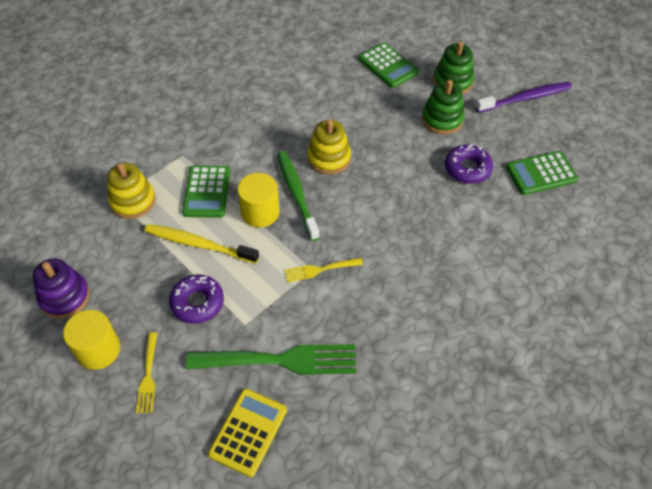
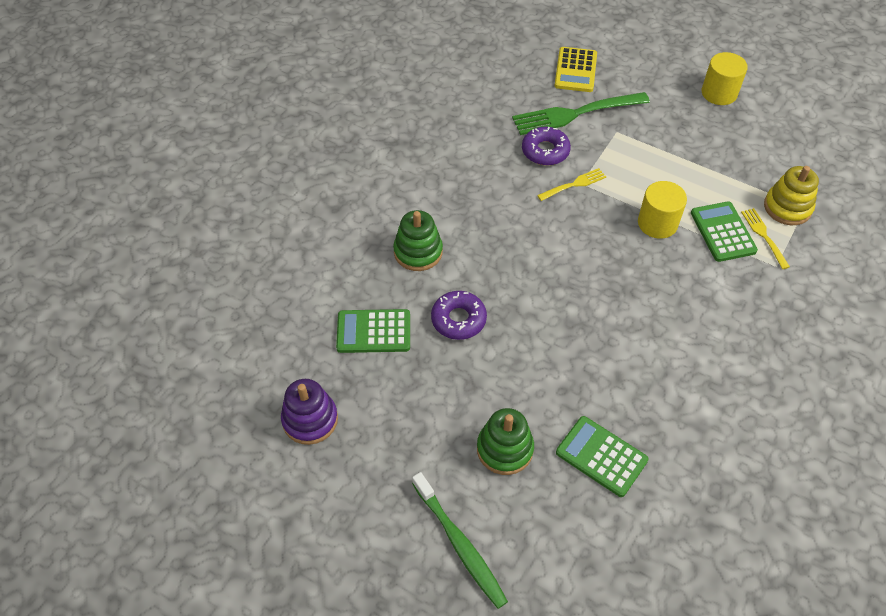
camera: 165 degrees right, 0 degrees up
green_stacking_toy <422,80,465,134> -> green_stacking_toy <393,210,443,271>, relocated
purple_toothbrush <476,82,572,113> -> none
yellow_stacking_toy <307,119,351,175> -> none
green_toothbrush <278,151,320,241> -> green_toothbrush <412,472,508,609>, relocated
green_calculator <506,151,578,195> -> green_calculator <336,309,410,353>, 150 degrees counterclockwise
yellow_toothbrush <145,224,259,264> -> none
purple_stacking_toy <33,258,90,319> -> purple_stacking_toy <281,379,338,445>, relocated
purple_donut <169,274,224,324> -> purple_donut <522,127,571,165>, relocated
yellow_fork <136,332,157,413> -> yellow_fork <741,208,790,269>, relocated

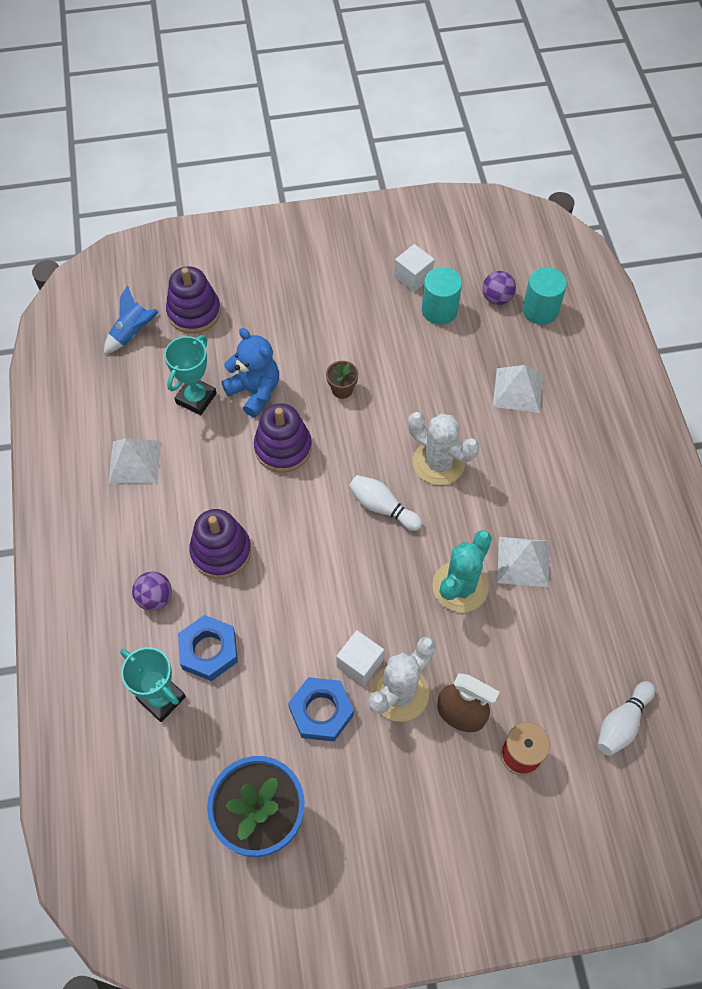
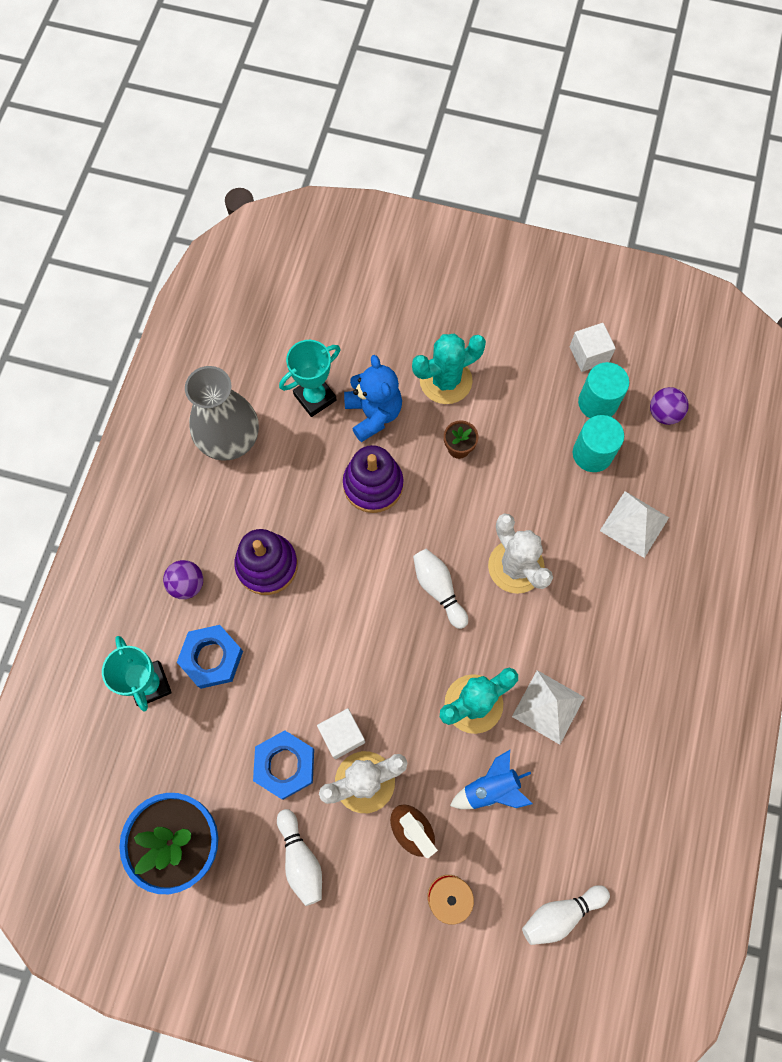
camera: 25 degrees right, 10 degrees up
purple_stacking_toy <166,266,221,334> -> none
turquoise_cylinder <522,267,567,325> -> turquoise_cylinder <573,415,624,472>, relocated
blue_rocket <104,285,159,354> -> blue_rocket <450,750,533,809>, relocated
white_pyramid <108,438,161,484> -> grey_vase <185,366,259,461>
none -> turquoise_cactus <412,334,486,404>
none -> white_bowling_pin <277,809,322,906>

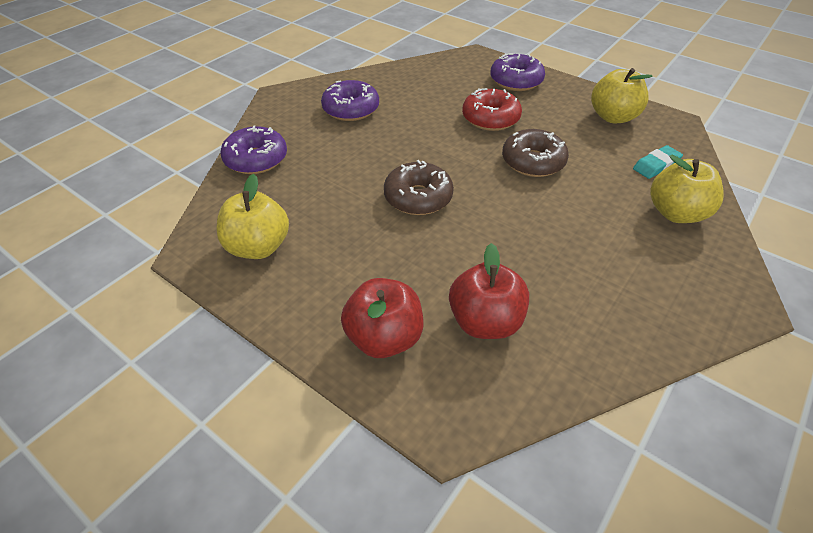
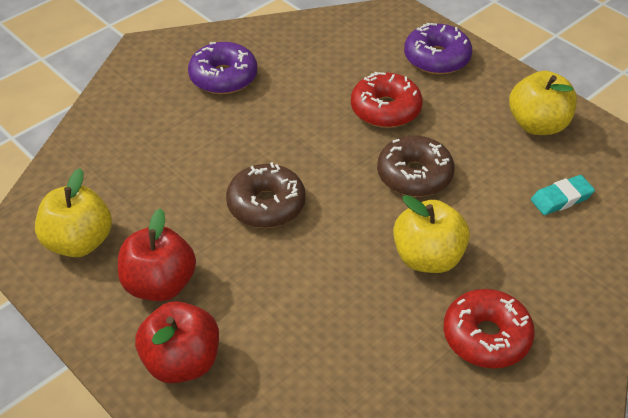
camera: 10 degrees right, 0 degrees up
purple_donut <220,125,287,174> -> none
yellow_apple <650,155,724,223> -> yellow_apple <393,195,470,273>, relocated
red_apple <449,243,529,339> -> red_apple <118,208,196,301>, relocated
none -> red_donut <443,289,535,368>

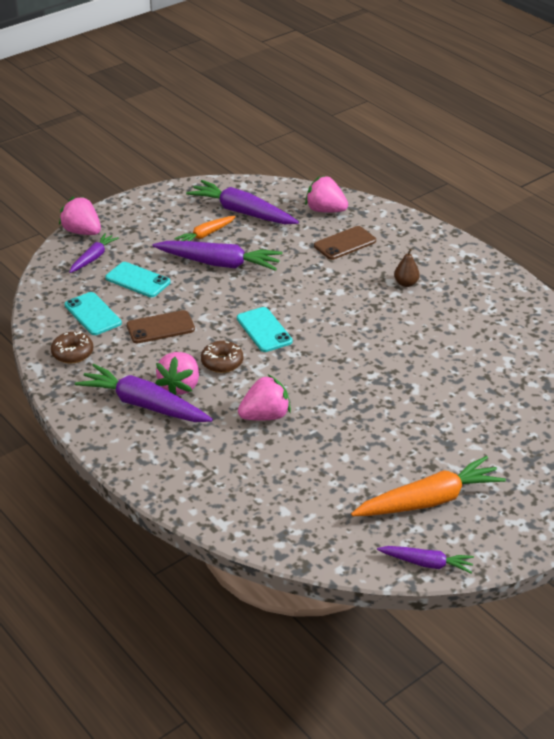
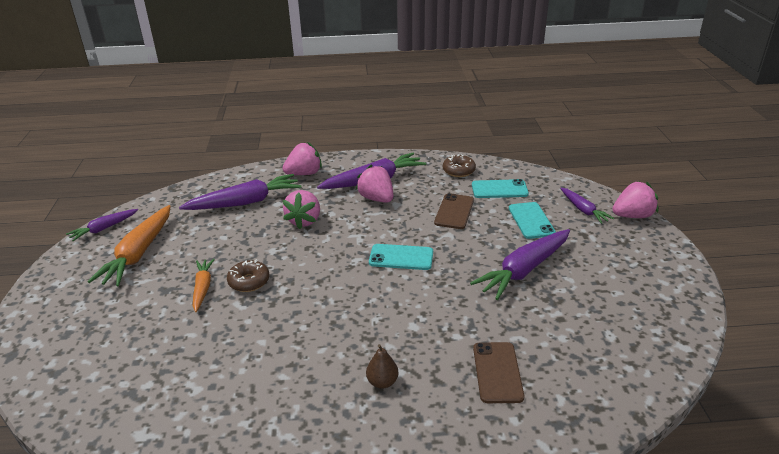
camera: 125 degrees right, 5 degrees down
pink_strawberry <305,176,348,213> -> pink_strawberry <283,142,322,175>, relocated
purple_carrot <186,180,299,224> -> purple_carrot <179,174,301,210>, relocated
orange_carrot <175,216,236,241> -> orange_carrot <193,259,215,312>, relocated
turquoise_phone <105,262,170,297> -> turquoise_phone <509,202,556,239>, 75 degrees counterclockwise
brown_donut <201,341,243,373> -> brown_donut <227,260,269,292>, relocated

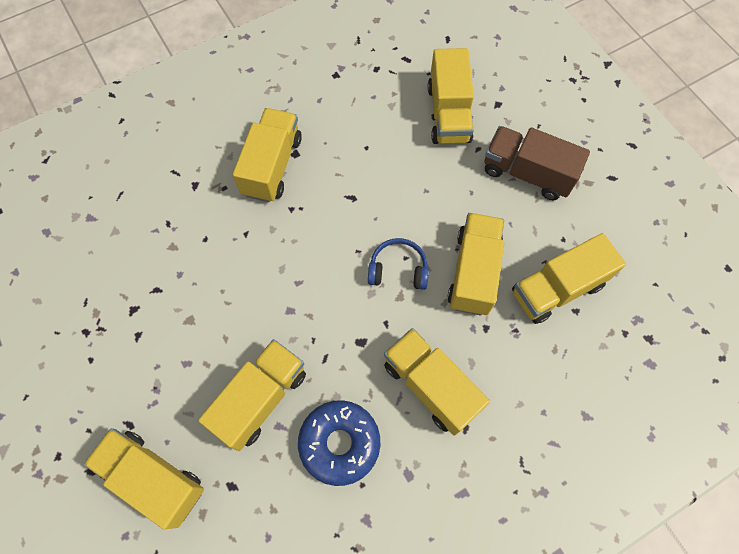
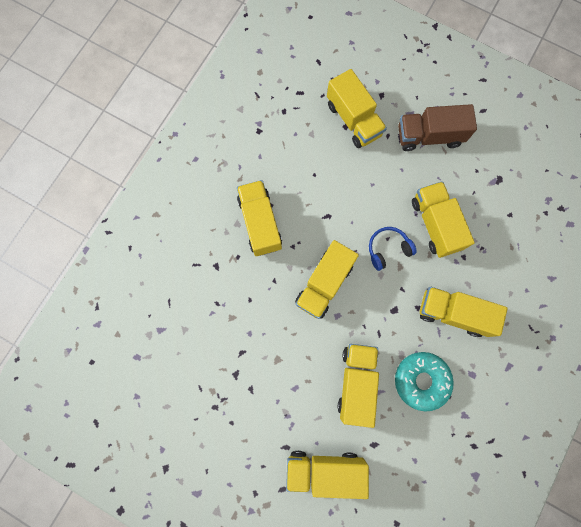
camera: 30 degrees left, 10 degrees up
yellow_truck <512,233,626,324> -> yellow_truck <295,240,359,319>, relocated
blue_donut <298,400,380,486> -> turquoise_donut <395,352,454,411>

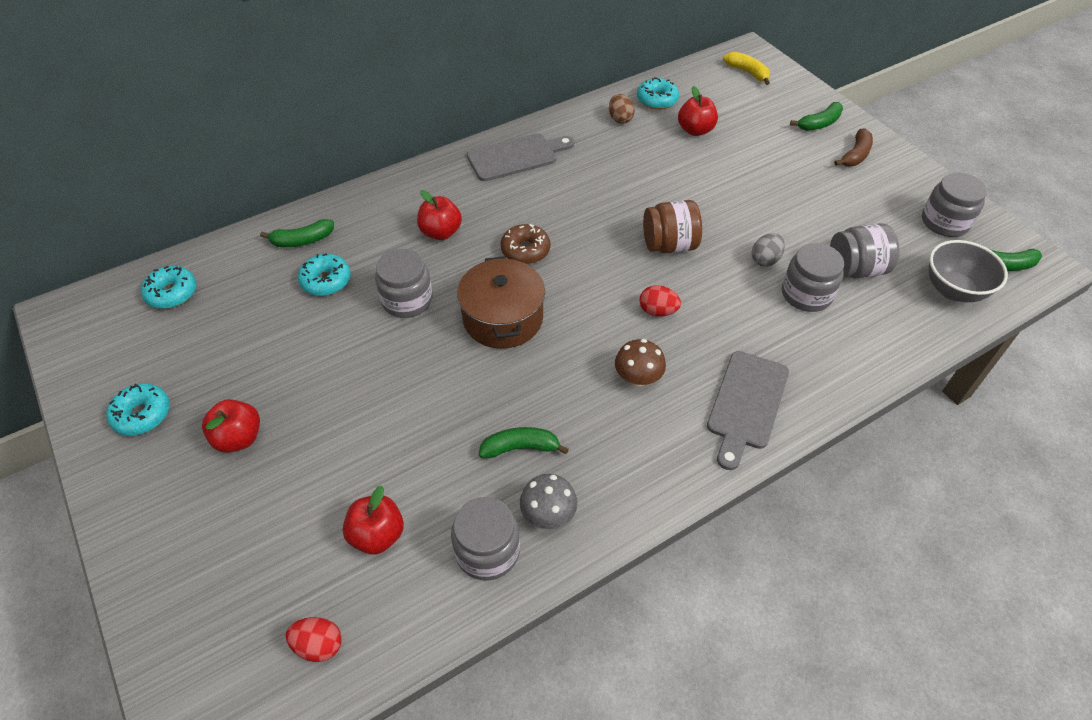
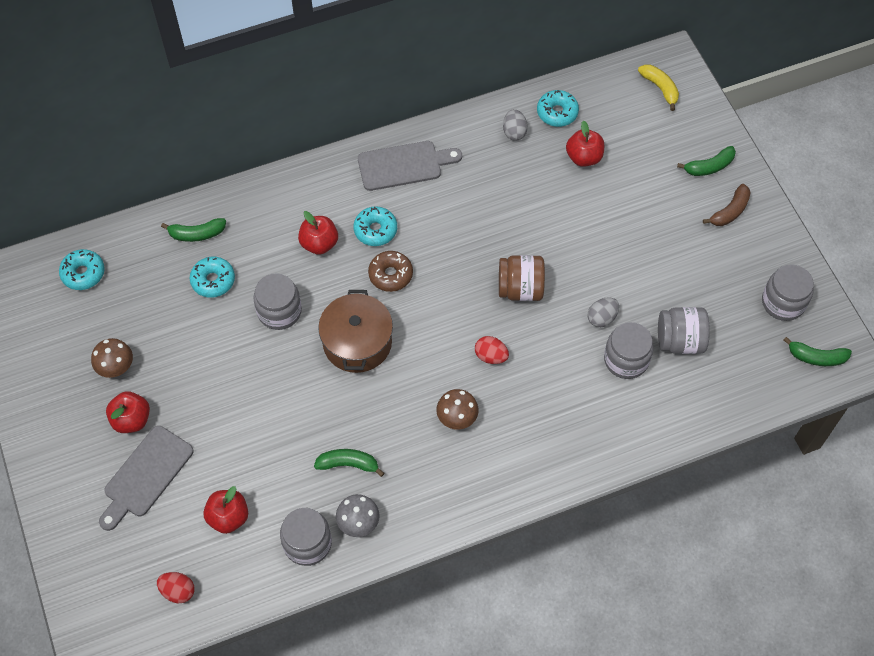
camera: 10 degrees right, 10 degrees up
brown_egg <609,94,635,124> -> grey_egg <503,109,528,141>
grey_bowl <929,240,1008,302> -> none
grey_cutting_board <707,351,789,470> -> grey_cutting_board <99,426,194,531>, relocated
turquoise_donut <106,383,170,436> -> turquoise_donut <353,207,397,246>, relocated
none -> brown_mushroom <91,338,133,378>

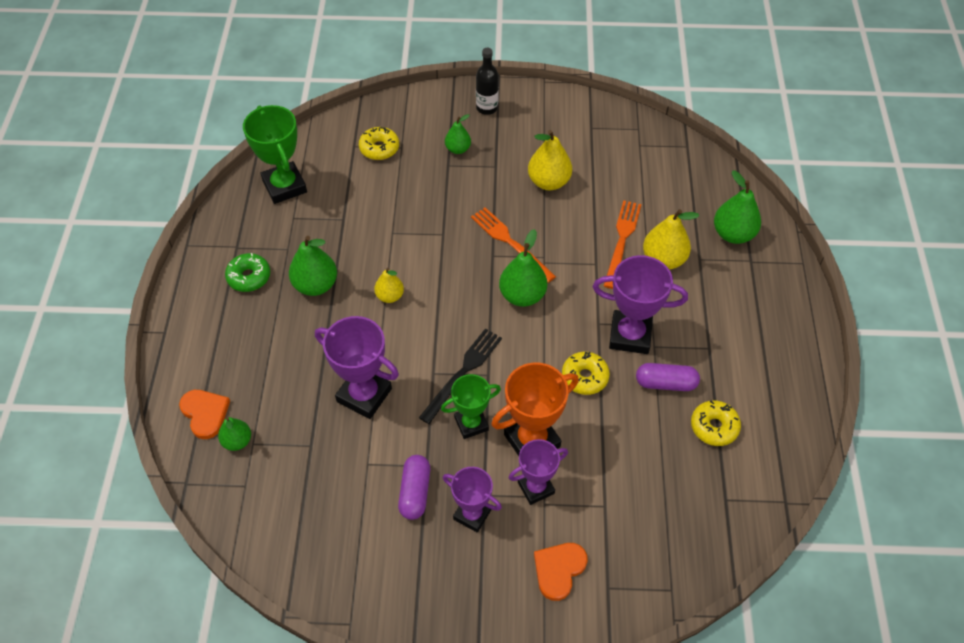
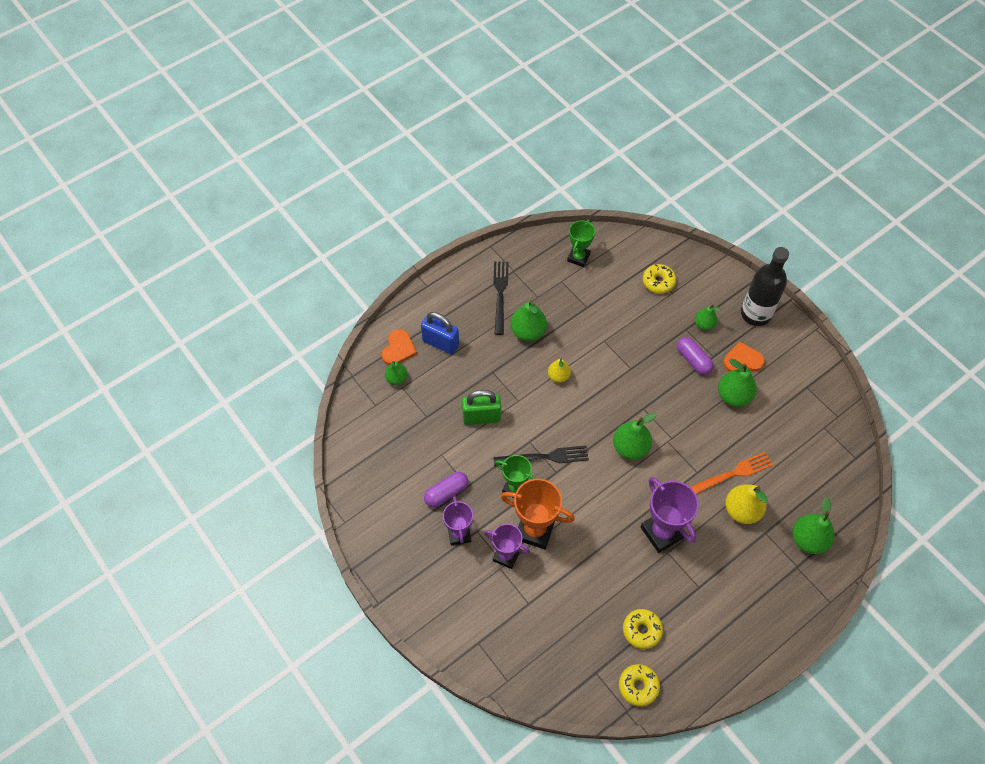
camera: 50 degrees right, 5 degrees up
black_bottle <476,48,499,115> -> black_bottle <741,247,789,326>, x1.65
green_trophy <243,105,307,204> -> green_trophy <567,220,595,267>, x0.65
yellow_pear <528,130,572,190> -> green_pear <718,359,757,407>
orange_fork <471,208,556,283> -> none
green_donut <225,253,270,292> -> black_fork <493,261,508,335>
purple_trophy <315,316,399,419> -> green_padlock <462,390,501,425>
yellow_donut <562,351,610,395> -> yellow_donut <619,664,660,706>, relocated
purple_capsule <636,363,700,391> -> purple_capsule <677,337,714,375>, relocated
orange_heart <534,543,588,601> -> orange_heart <723,341,765,372>, relocated
none -> blue_padlock <421,312,459,355>

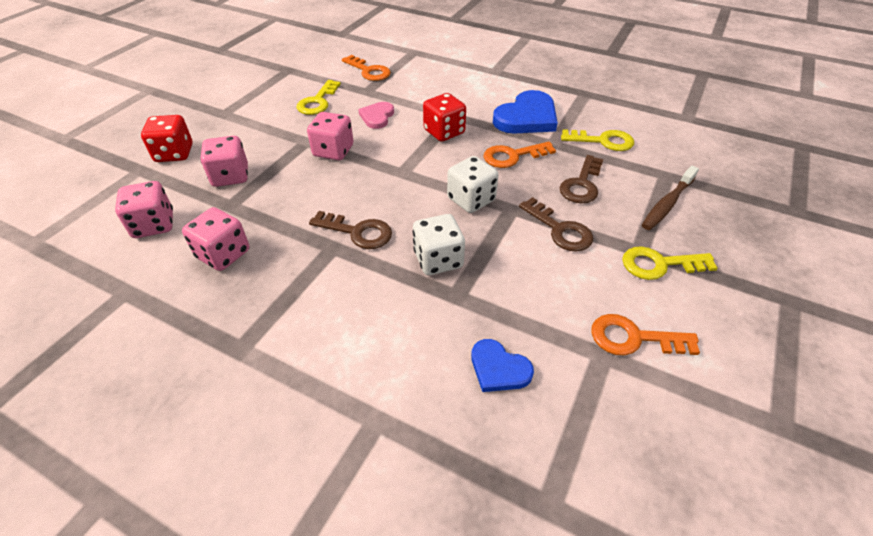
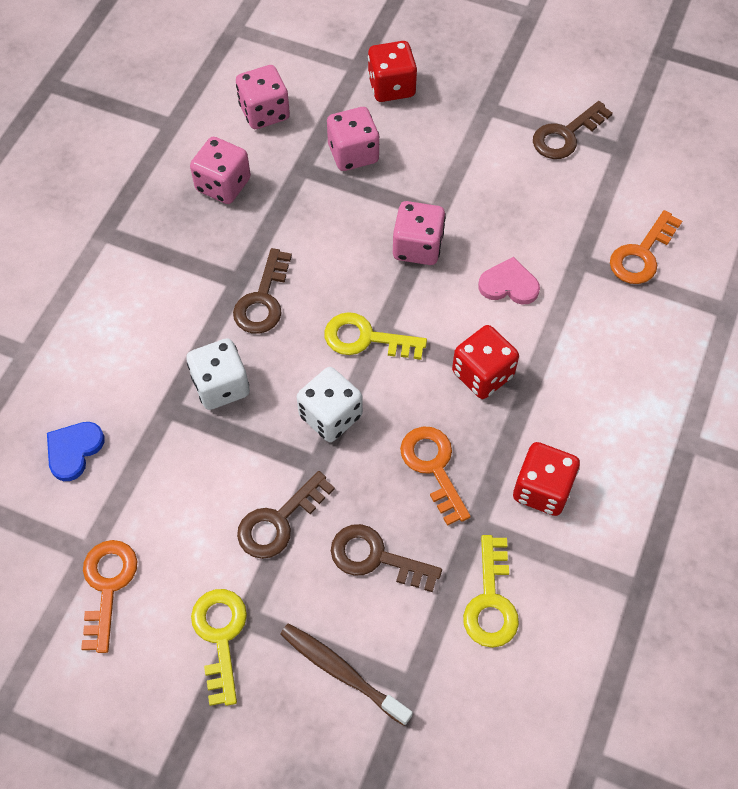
camera: 85 degrees right, 15 degrees up
yellow_key <297,80,341,115> -> yellow_key <325,312,427,360>, relocated
blue_heart <493,90,558,134> -> red_dice <513,442,580,516>
none -> brown_key <533,101,613,159>

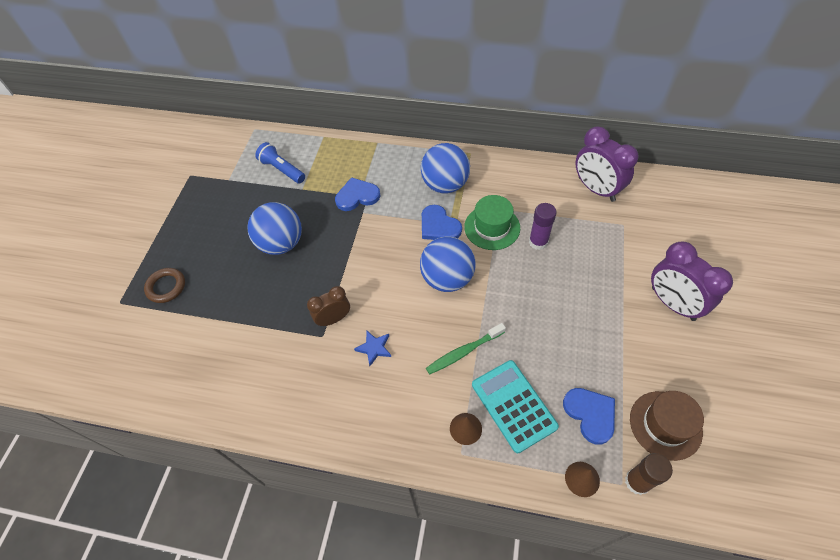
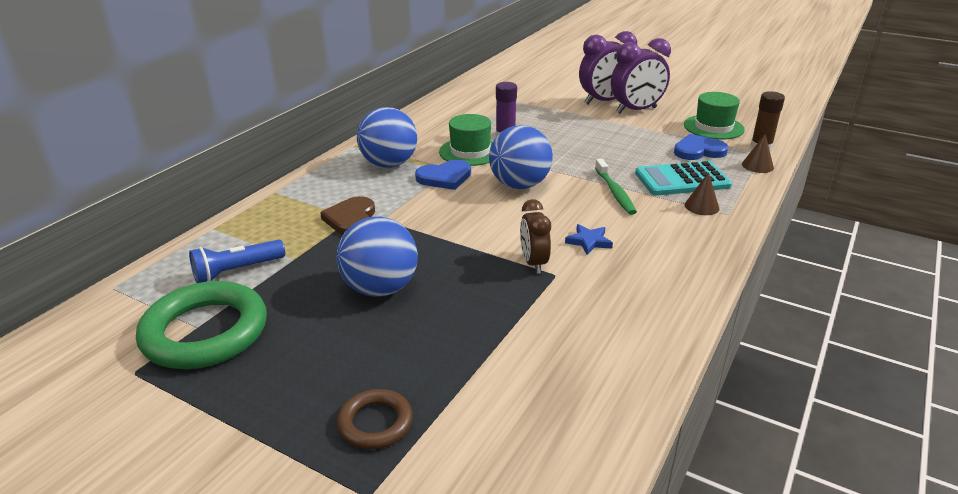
camera: 75 degrees left, 25 degrees down
purple_clock <575,126,639,202> -> purple_clock <611,38,671,114>, relocated
blue_heart <335,177,381,211> -> brown_heart <320,196,375,235>
brown_hat <630,391,704,461> -> green_hat <684,92,745,139>
none -> green_ring <136,281,267,369>

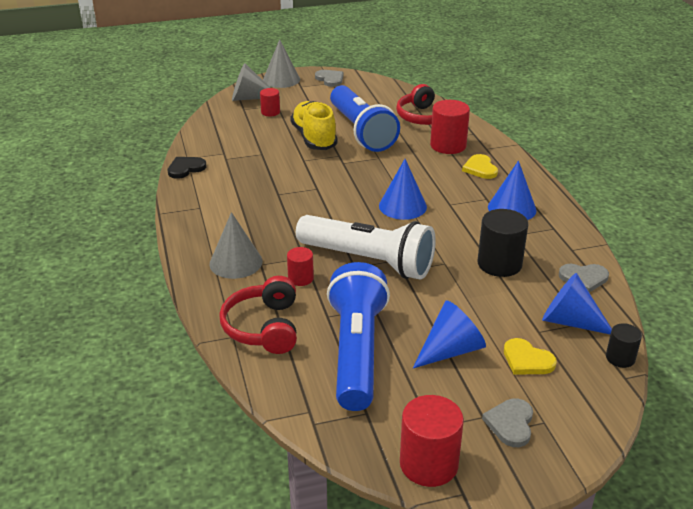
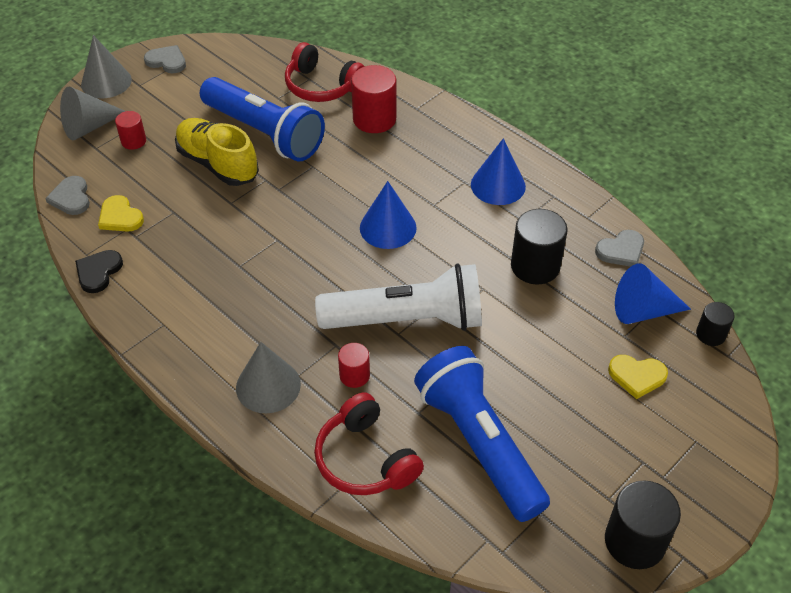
camera: 30 degrees left, 15 degrees up
yellow_heart <462,154,498,179> -> yellow_heart <98,195,144,232>, relocated
blue_cone <413,300,486,368> -> none
red_cylinder <400,395,464,487> -> black_cylinder <605,480,681,569>
grey_heart <482,398,533,447> -> grey_heart <45,176,90,215>, relocated

